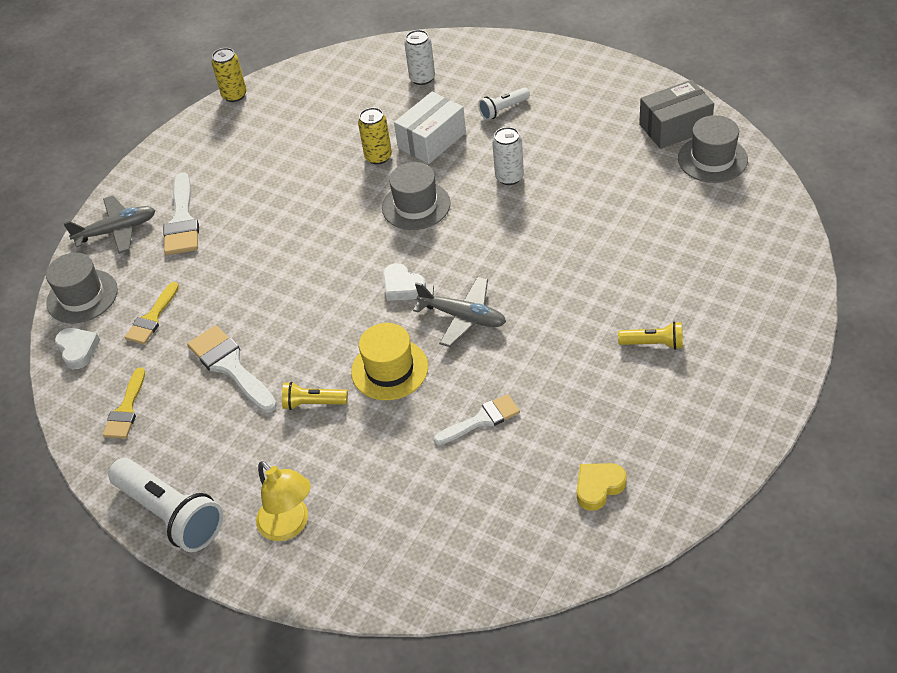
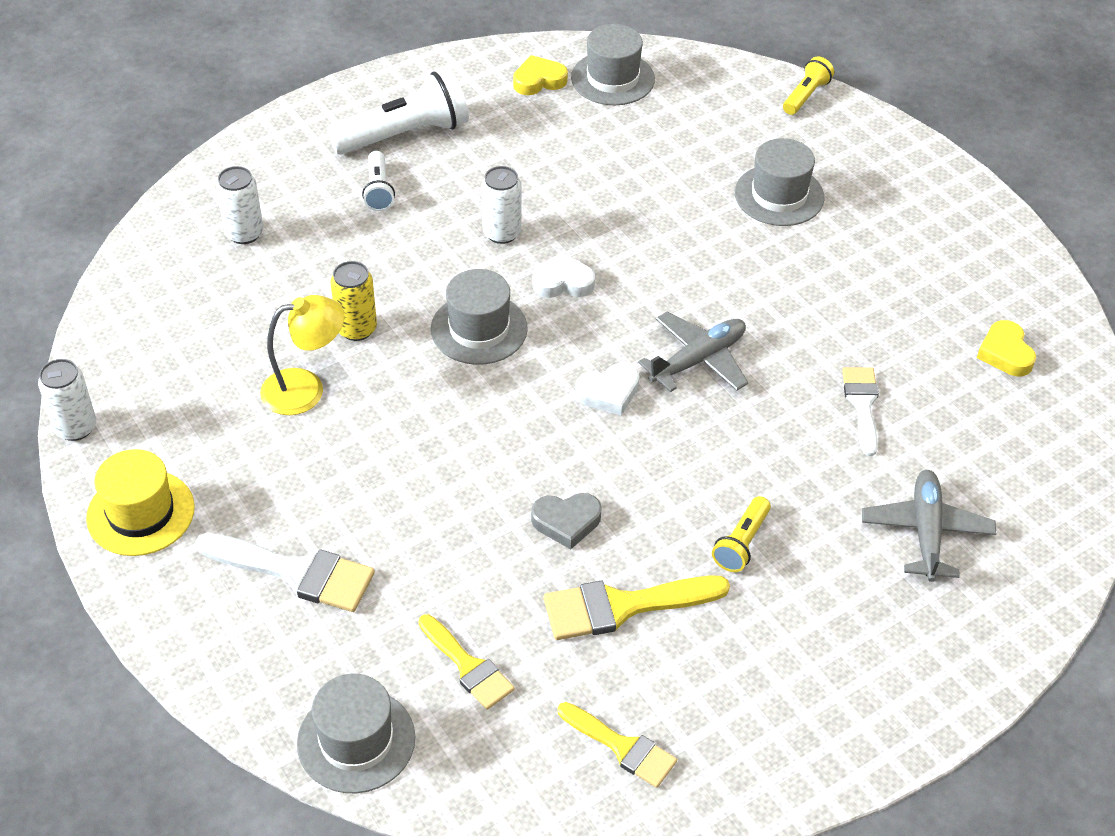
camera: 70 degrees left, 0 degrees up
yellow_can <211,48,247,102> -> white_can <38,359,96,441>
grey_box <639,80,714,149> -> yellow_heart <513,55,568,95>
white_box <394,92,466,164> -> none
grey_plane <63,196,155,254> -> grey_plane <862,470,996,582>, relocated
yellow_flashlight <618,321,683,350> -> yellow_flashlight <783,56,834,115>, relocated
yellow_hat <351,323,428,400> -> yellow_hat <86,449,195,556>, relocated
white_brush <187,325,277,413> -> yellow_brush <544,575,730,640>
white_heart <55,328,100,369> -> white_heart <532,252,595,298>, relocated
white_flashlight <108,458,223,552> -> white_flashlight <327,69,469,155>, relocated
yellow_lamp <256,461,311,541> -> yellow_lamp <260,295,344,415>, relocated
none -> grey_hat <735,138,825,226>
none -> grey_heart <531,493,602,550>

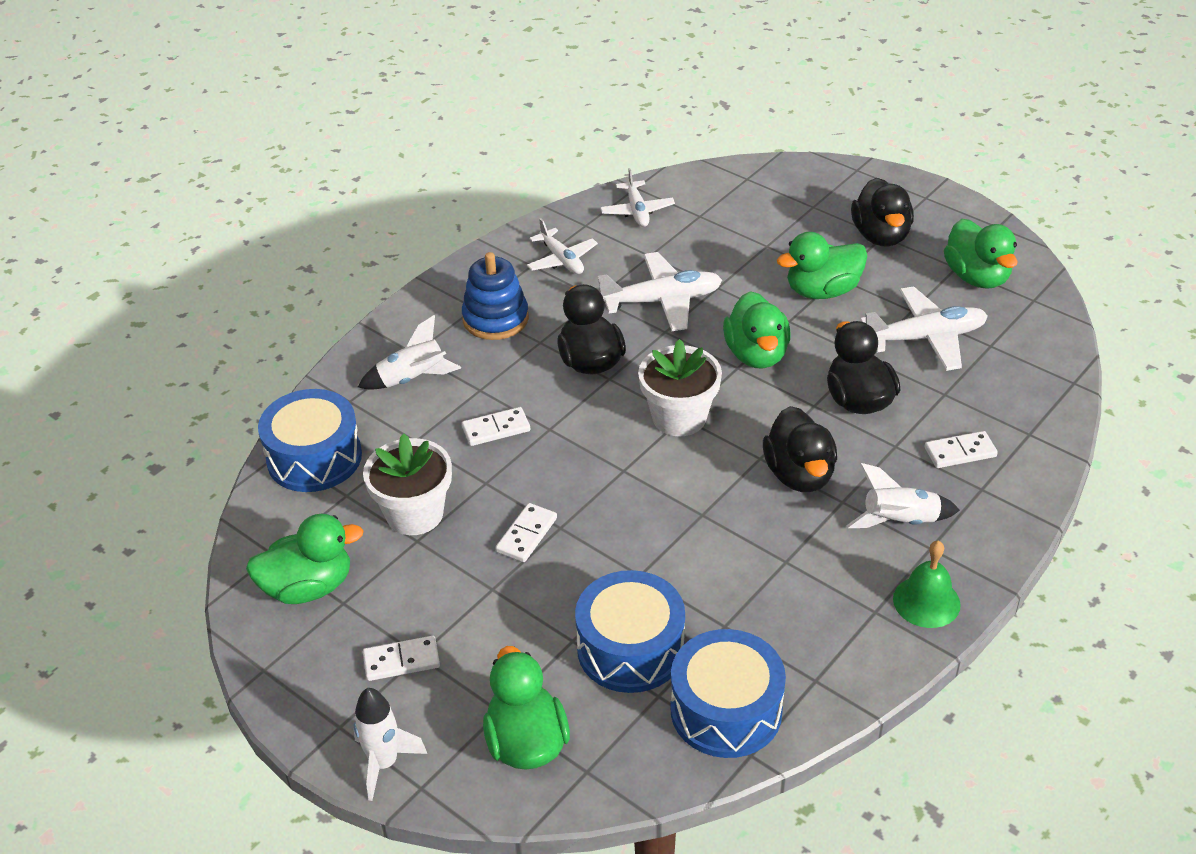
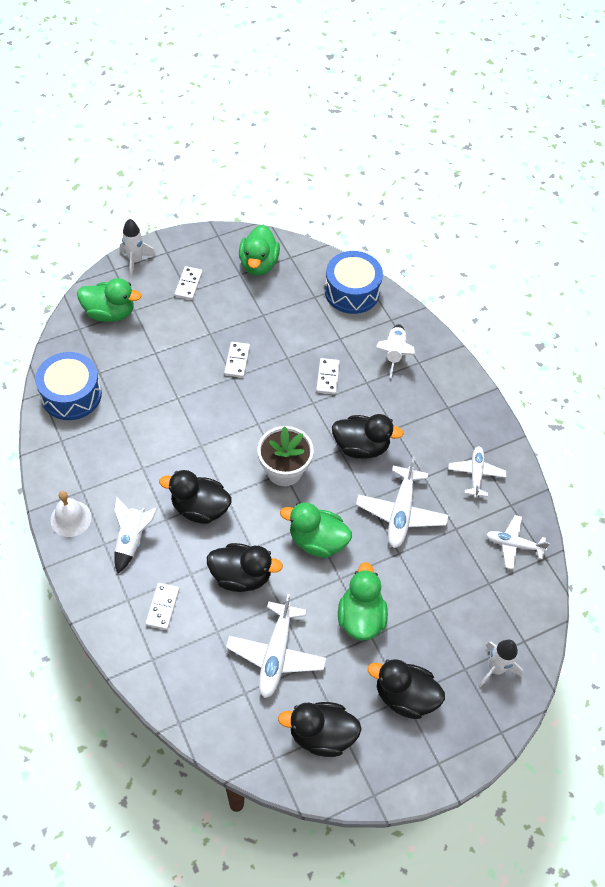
camera: 110 degrees right, 15 degrees up
white_plane <527,218,598,274> -> white_plane <448,446,506,498>, 105 degrees clockwise
green_duck <944,219,1018,289> -> black_duck <278,702,362,757>
blue_stacking_toy <462,252,529,340> -> none
white_flower_pot <363,433,452,535> -> none
white_domino <495,503,557,562> -> white_domino <224,342,250,378>, 45 degrees clockwise
green_bell <893,541,961,628> -> white_bell <50,491,92,537>
blue_drum <575,570,685,693> -> none
none -> white_rocket <479,640,523,688>

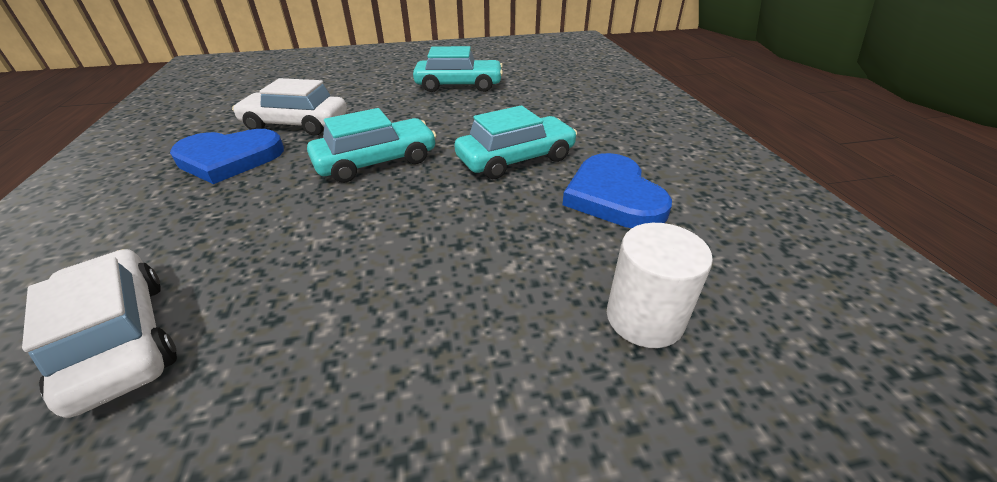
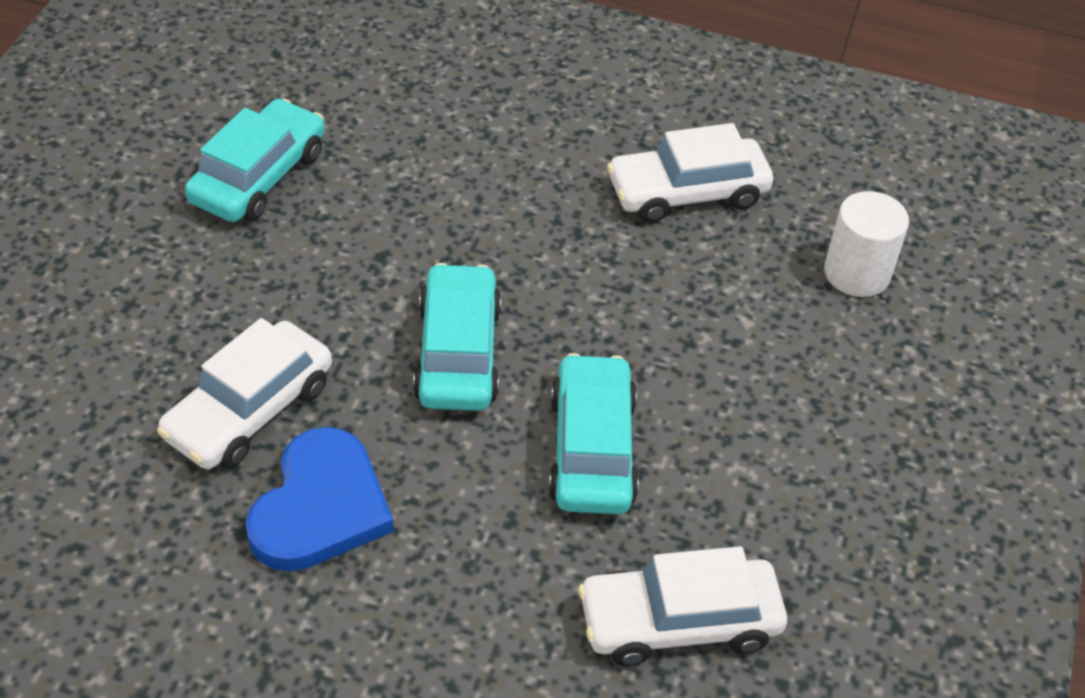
camera: 65 degrees left, 10 degrees up
turquoise_car <454,105,577,179> -> turquoise_car <548,353,639,514>, relocated
blue_heart <562,153,672,228> -> white_car <607,123,773,222>

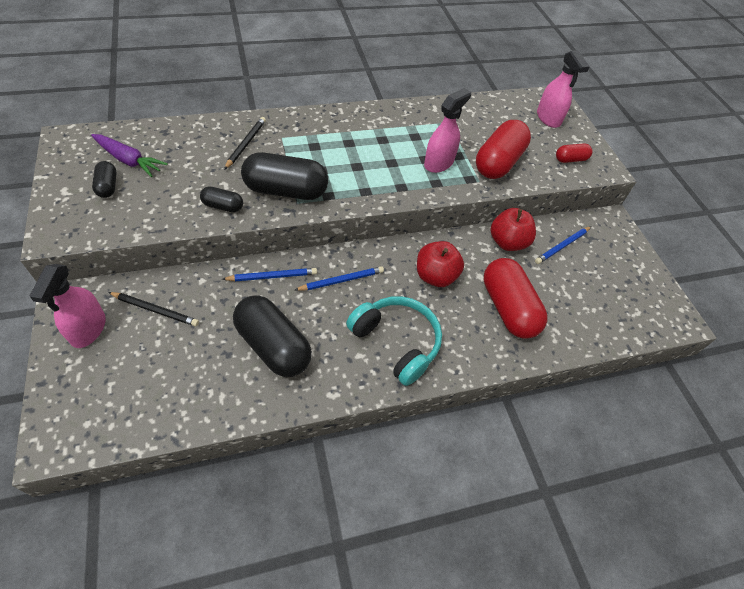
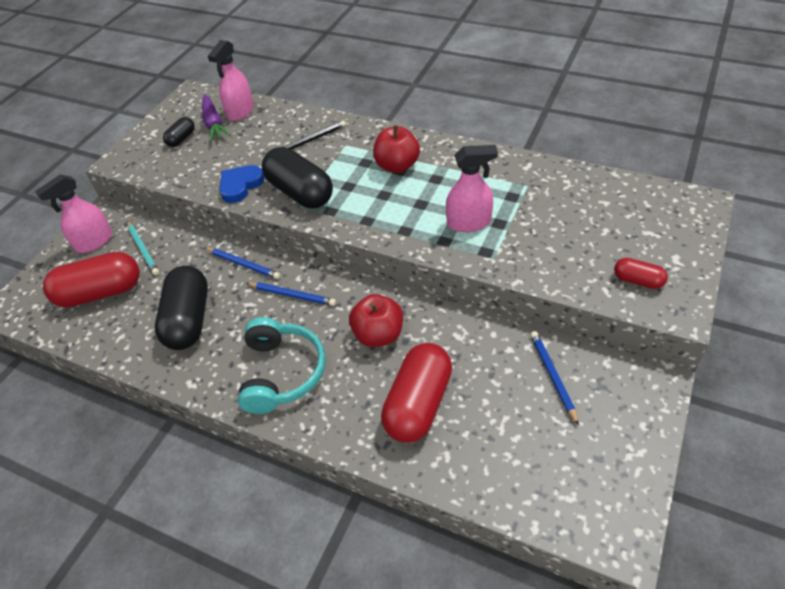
camera: 50 degrees right, 5 degrees down
pink_spray_bottle <537,50,590,128> -> pink_spray_bottle <208,40,254,121>, relocated
red_capsule <476,120,531,179> -> red_capsule <43,252,140,308>, relocated
black_capsule <200,186,243,212> -> blue_heart <219,165,265,203>
red_apple <491,208,536,251> -> red_apple <373,125,420,173>, relocated
blue_pencil <535,226,591,264> -> blue_pencil <530,331,579,425>, 75 degrees clockwise
black_pencil <108,292,199,327> -> turquoise_pencil <127,221,159,275>

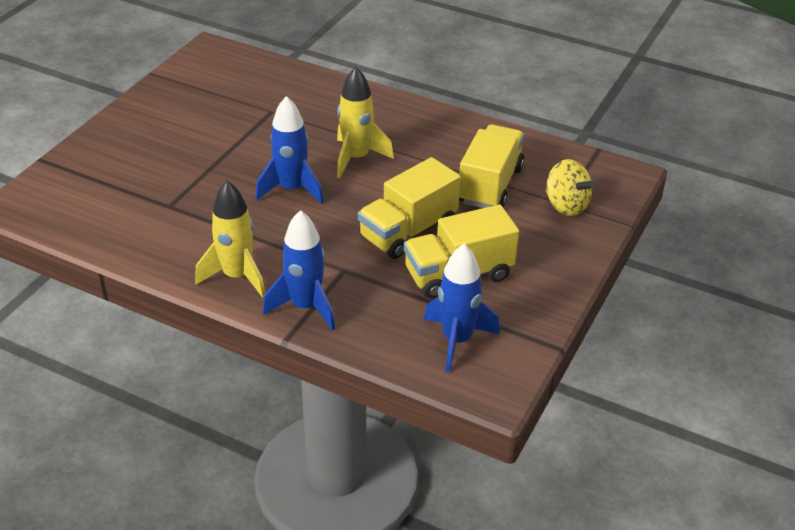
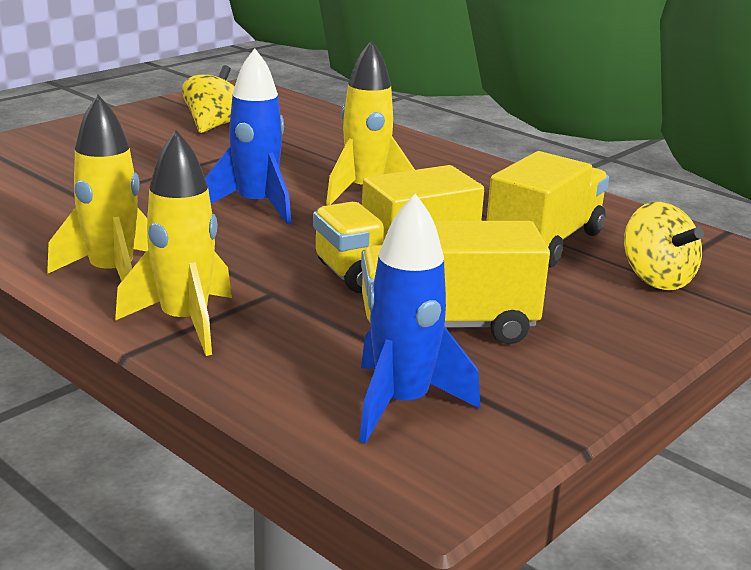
camera: 15 degrees right, 15 degrees down
blue_rocket <263,210,335,331> -> yellow_rocket <115,130,232,356>
none -> yellow_spinning_top <182,65,235,133>

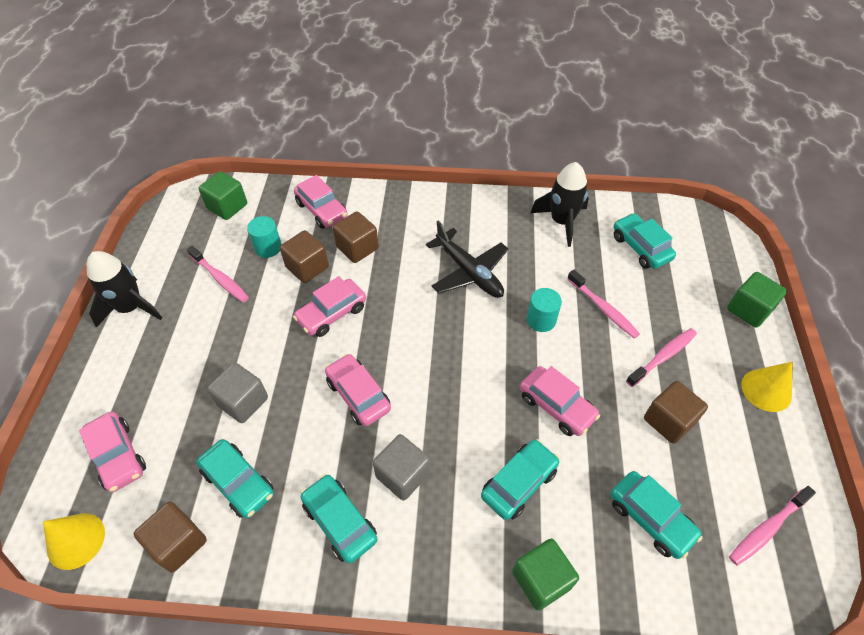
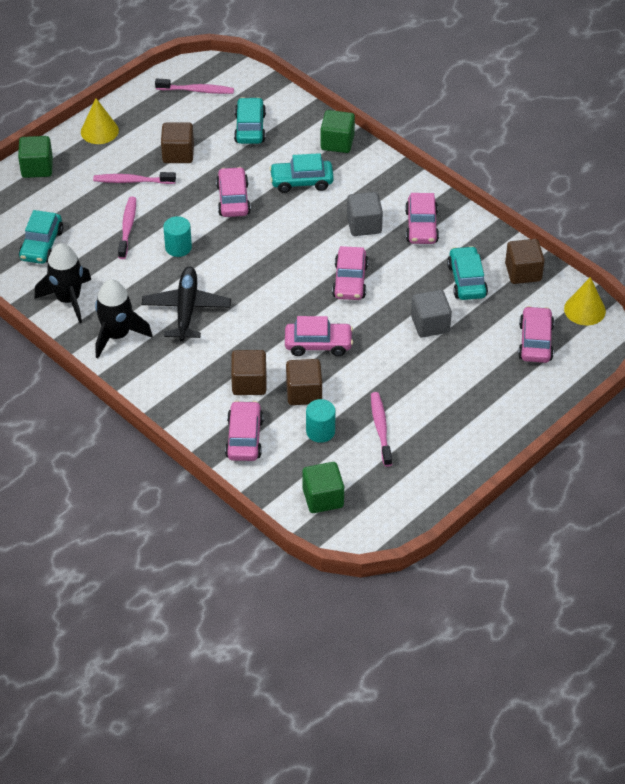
camera: 140 degrees left, 5 degrees down
black_rocket <87,251,162,328> -> black_rocket <95,279,152,358>, relocated
turquoise_car <300,474,377,564> -> pink_car <405,193,439,244>

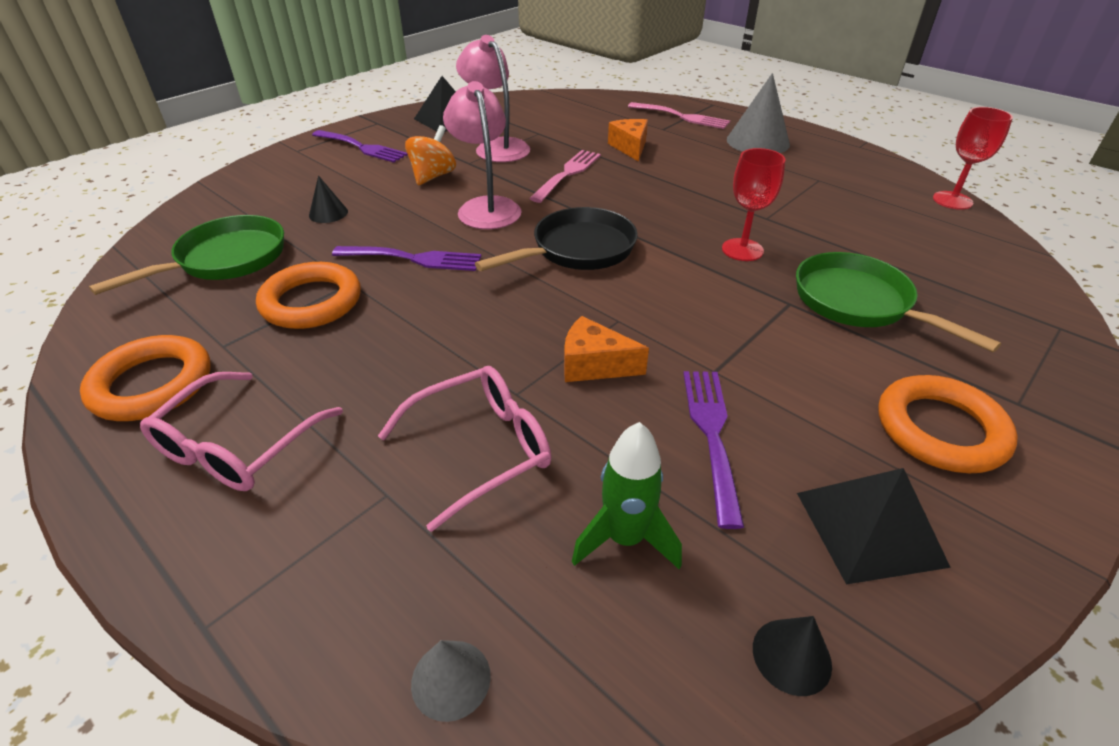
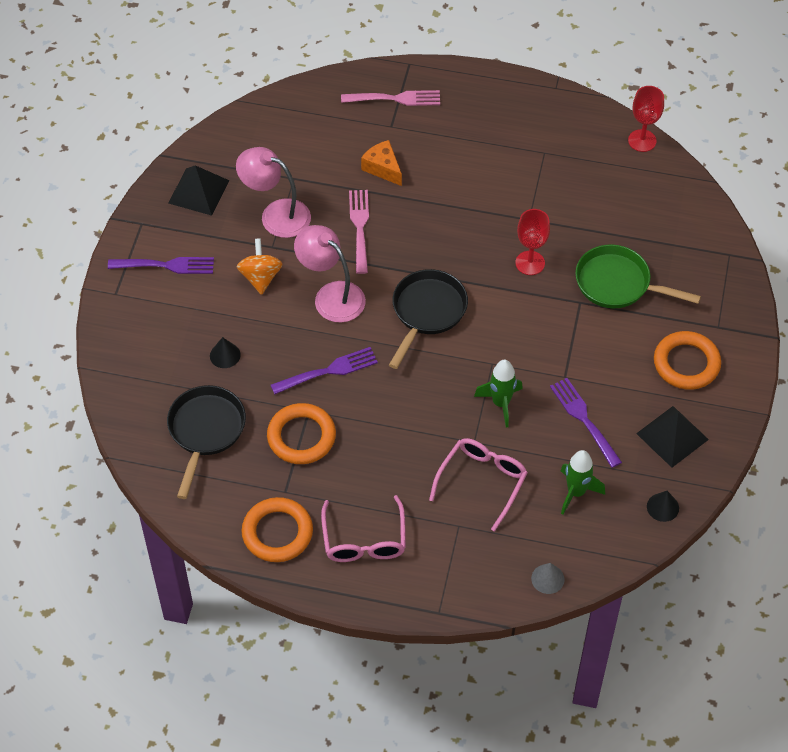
camera: 30 degrees left, 15 degrees up
grey_cone <727,73,790,153> -> none
green_pan <89,215,284,295> -> black_pan <167,385,246,499>
orange_cheese <564,316,649,382> -> green_rocket <474,360,523,427>

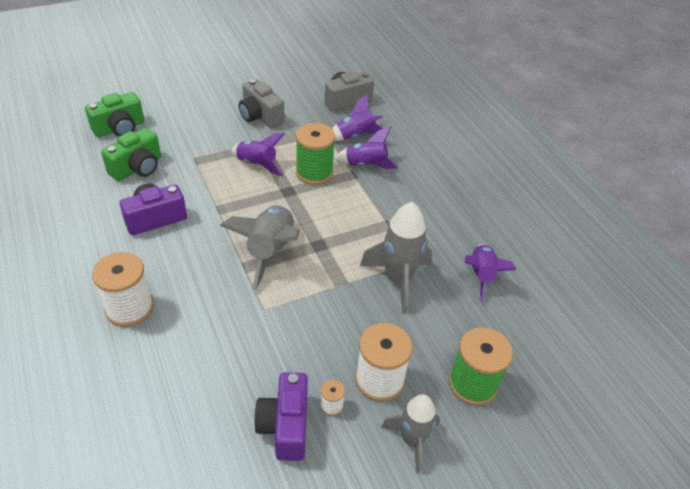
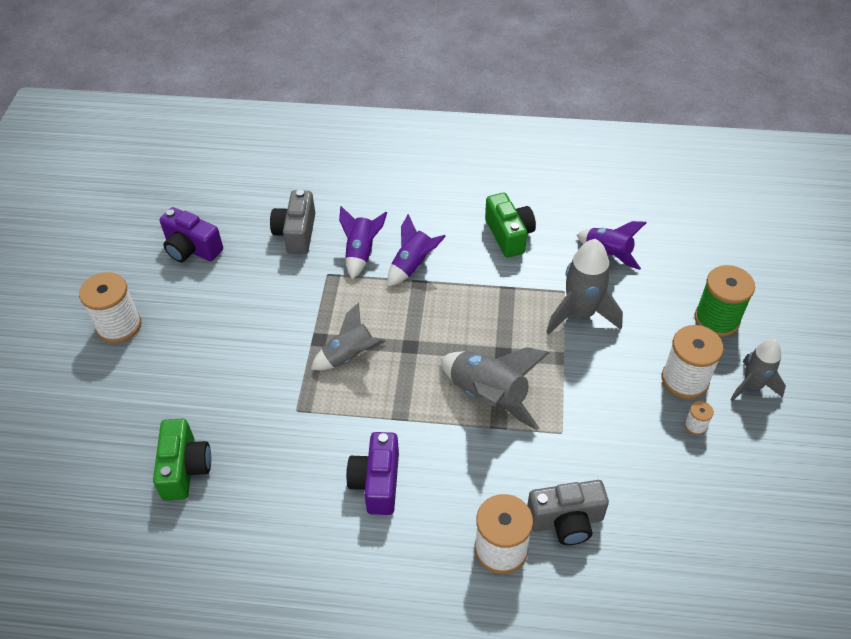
camera: 55 degrees left, 5 degrees up
grey_camera <239,79,284,128> -> grey_camera <527,480,609,545>, relocated
green_spool <296,123,335,185> -> none
green_camera <101,128,161,181> -> green_camera <485,192,536,258>, relocated
purple_rocket <232,133,285,176> -> grey_rocket <311,303,386,370>
purple_camera <254,372,308,461> -> purple_camera <160,207,223,262>, relocated
none -> white_spool <79,272,141,343>

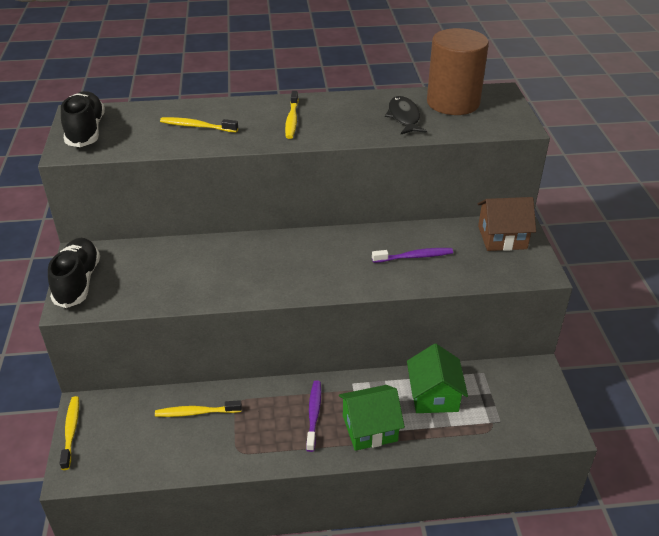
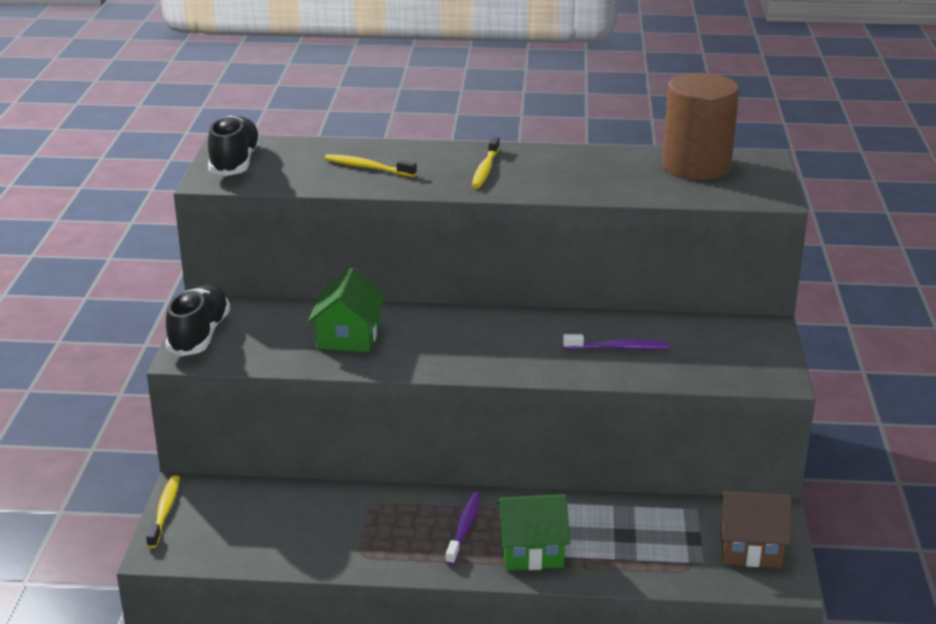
camera: 10 degrees right, 10 degrees down
black_fish <385,96,427,134> -> none
brown_house <478,197,536,251> -> brown_house <719,491,791,568>, relocated
green_house <407,344,468,413> -> green_house <308,268,386,353>, relocated
yellow_toothbrush <155,400,242,417> -> none

